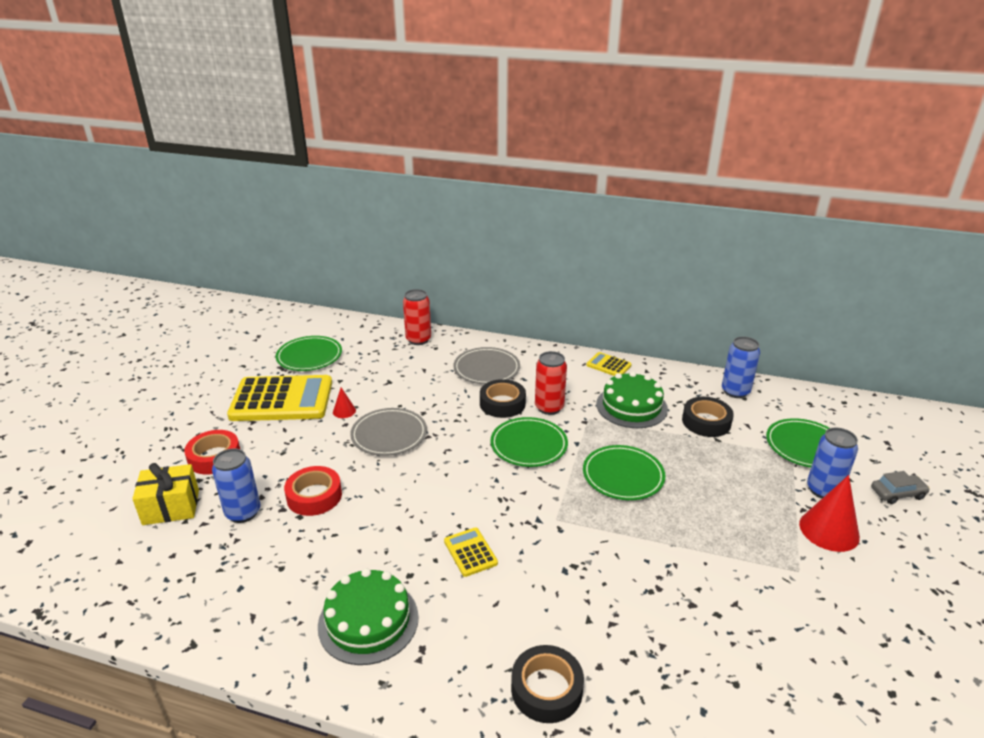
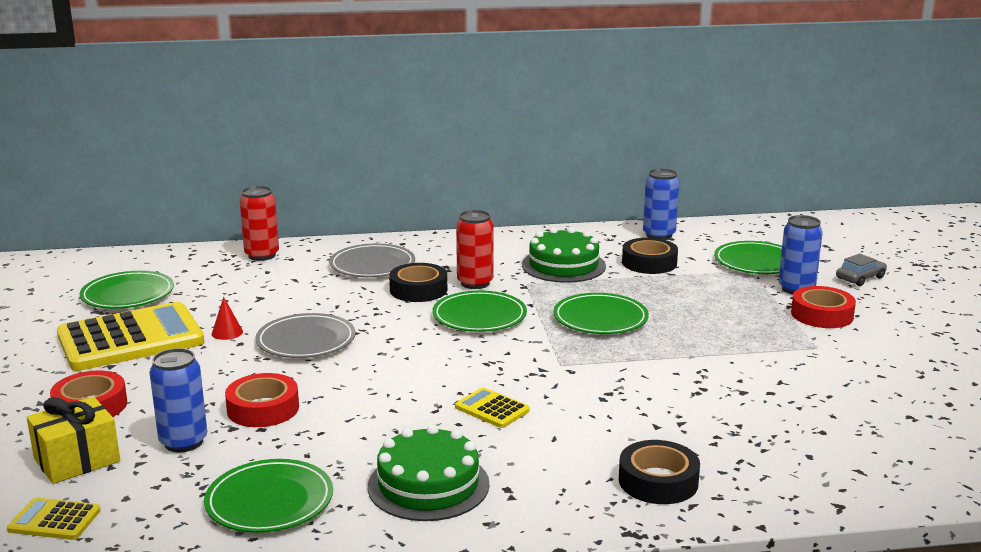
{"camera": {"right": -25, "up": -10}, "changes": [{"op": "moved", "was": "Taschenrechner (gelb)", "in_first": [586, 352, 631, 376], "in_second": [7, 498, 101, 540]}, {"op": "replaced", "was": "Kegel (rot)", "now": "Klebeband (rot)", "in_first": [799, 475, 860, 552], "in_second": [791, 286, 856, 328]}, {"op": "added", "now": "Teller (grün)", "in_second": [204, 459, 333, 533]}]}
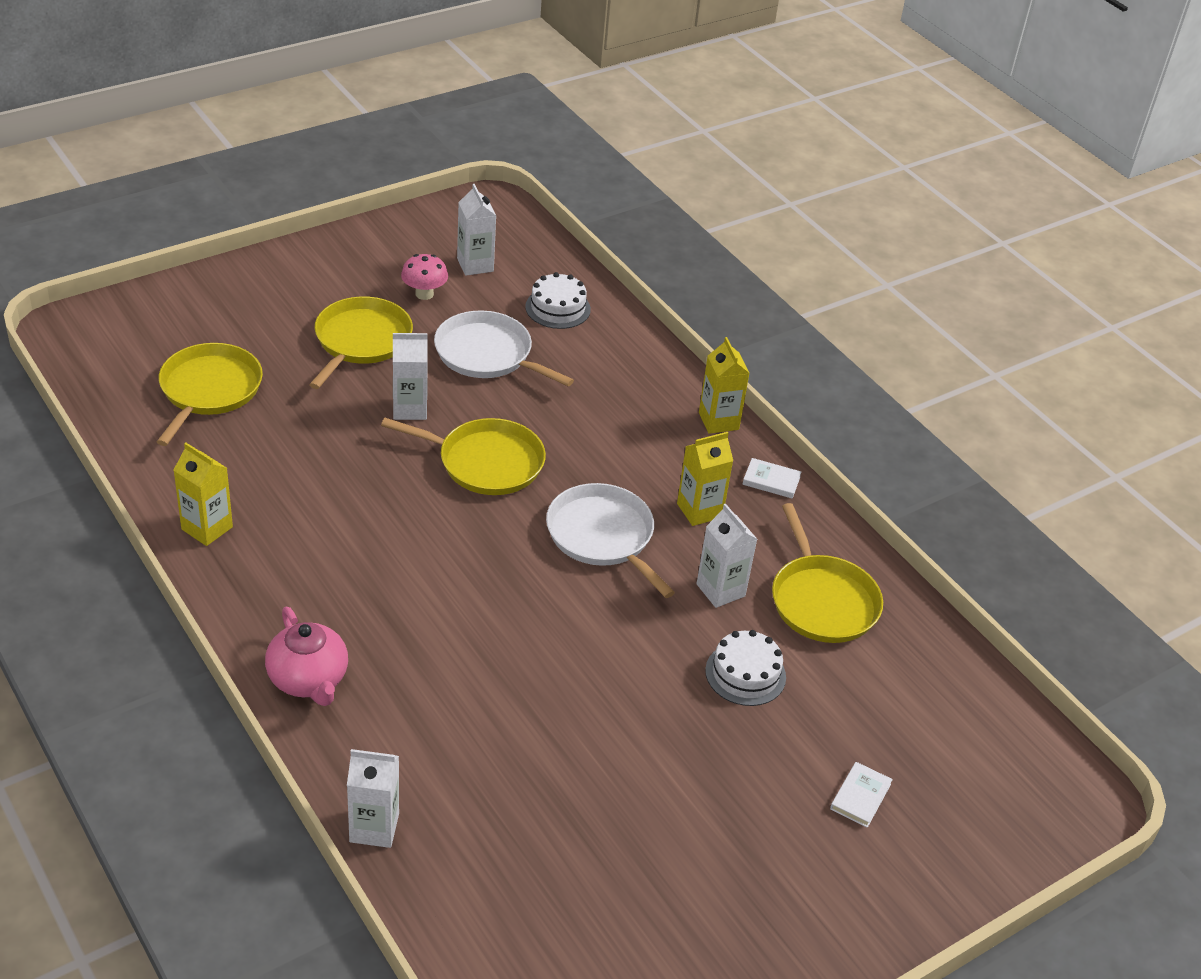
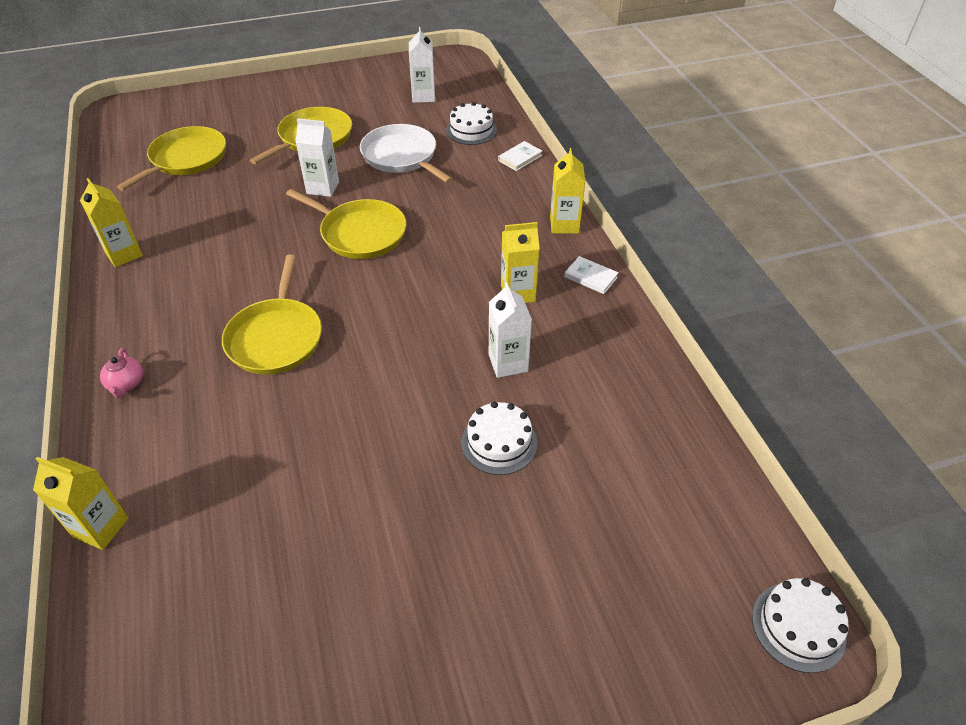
{"camera": {"right": 20, "up": 5}, "changes": [{"op": "resized", "was": "Teekanne (rosa)", "in_first": [265, 607, 348, 706], "in_second": [100, 347, 143, 398], "ratio": 0.57}, {"op": "recoloured", "was": "Getränkekarton (weiß)", "now": "Getränkekarton (gelb)", "in_first": [347, 749, 399, 848], "in_second": [33, 457, 129, 550]}, {"op": "removed", "was": "Pilz (rosa)", "in_first": [401, 254, 448, 300]}, {"op": "removed", "was": "Pfanne (weiß)", "in_first": [546, 483, 675, 598]}, {"op": "moved", "was": "Pfanne (gelb)", "in_first": [772, 503, 883, 643], "in_second": [222, 255, 322, 375]}, {"op": "moved", "was": "Buch (weiß)", "in_first": [830, 762, 893, 828], "in_second": [498, 141, 542, 171]}, {"op": "added", "now": "Kuchen (weiß)", "in_second": [752, 578, 849, 673]}]}
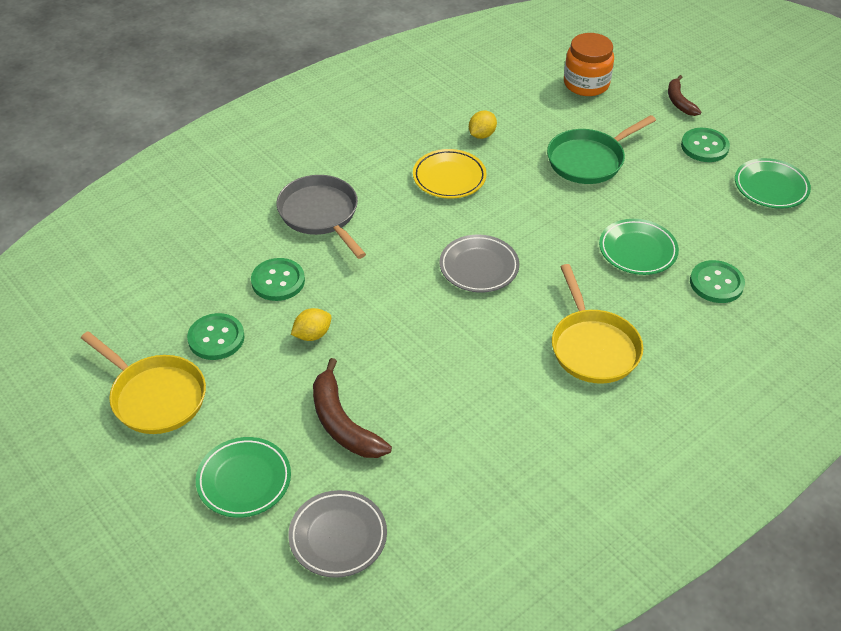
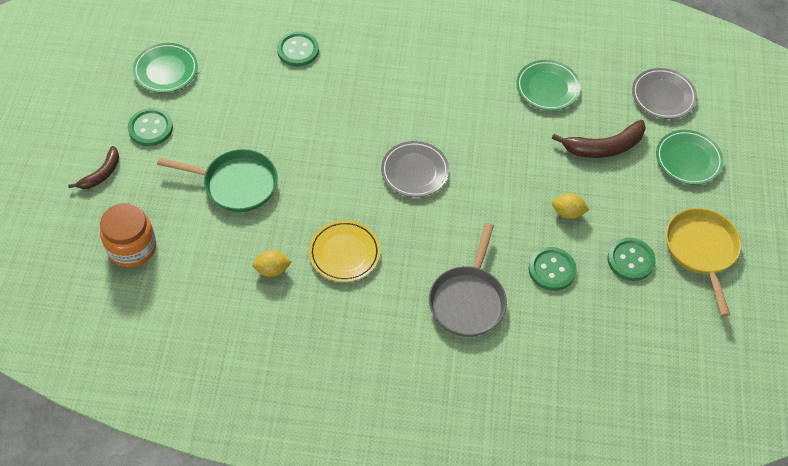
{"camera": {"right": -135, "up": 10}, "changes": [{"op": "turned", "was": "Banane (braun)", "in_first": [313, 358, 392, 458], "in_second": [552, 120, 646, 158], "clockwise": 60}, {"op": "removed", "was": "Pfanne (gelb)", "in_first": [552, 264, 643, 384]}, {"op": "moved", "was": "Teller (grün)", "in_first": [599, 219, 679, 275], "in_second": [516, 60, 581, 111]}]}
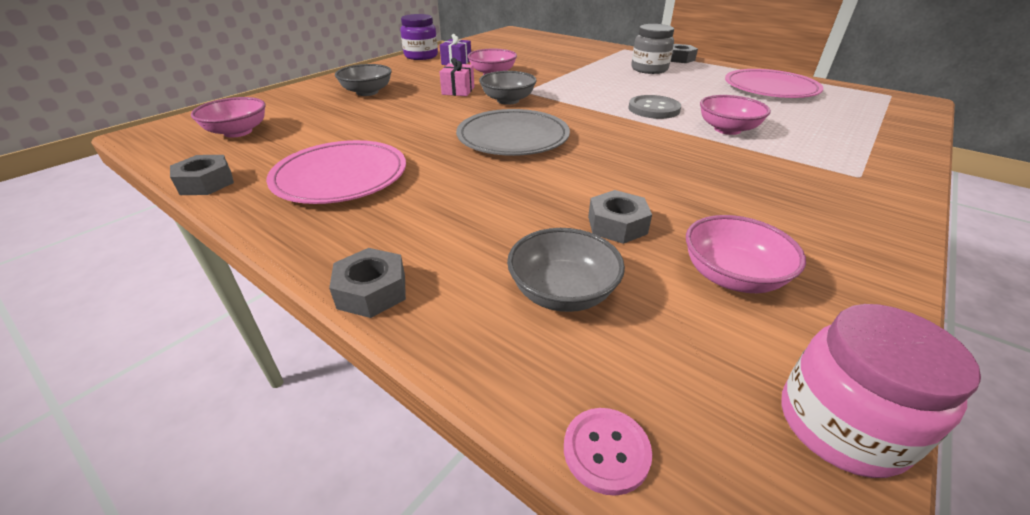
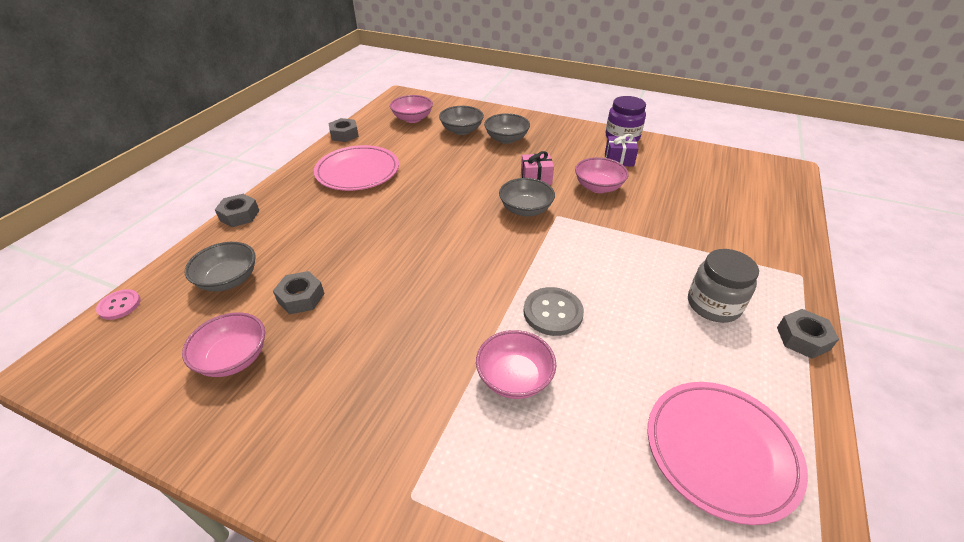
{"camera": {"right": 75, "up": 5}, "changes": [{"op": "removed", "was": "Teller (grau)", "in_first": [456, 109, 570, 156]}, {"op": "removed", "was": "Einmachglas (rosa)", "in_first": [781, 304, 981, 478]}, {"op": "added", "now": "Schüssel (grau)", "in_second": [439, 106, 484, 135]}]}
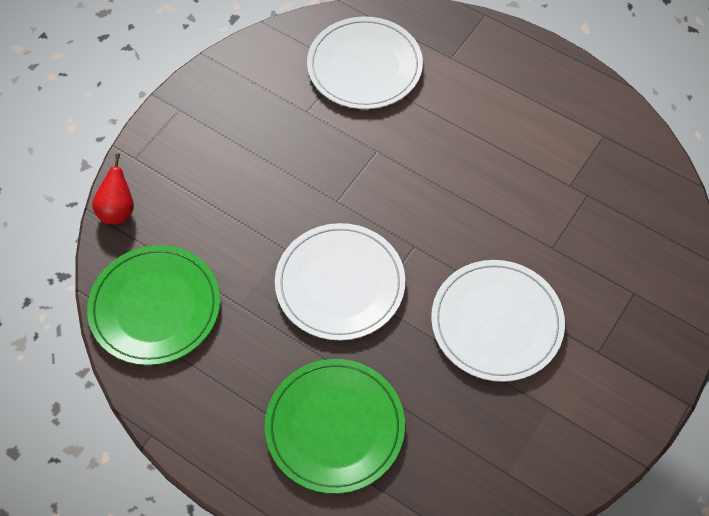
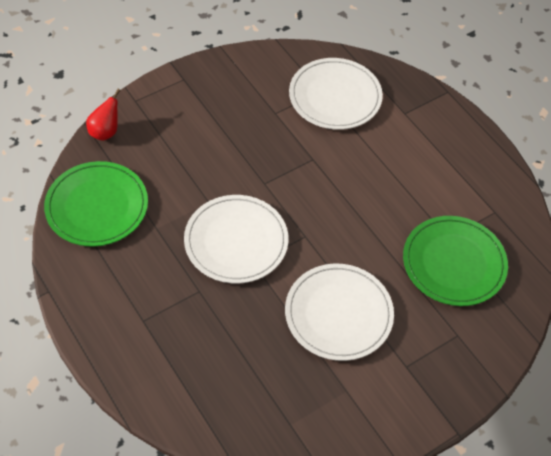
{"camera": {"right": 20, "up": -5}, "changes": [{"op": "moved", "was": "Teller (grün)", "in_first": [265, 359, 405, 494], "in_second": [403, 216, 508, 306]}]}
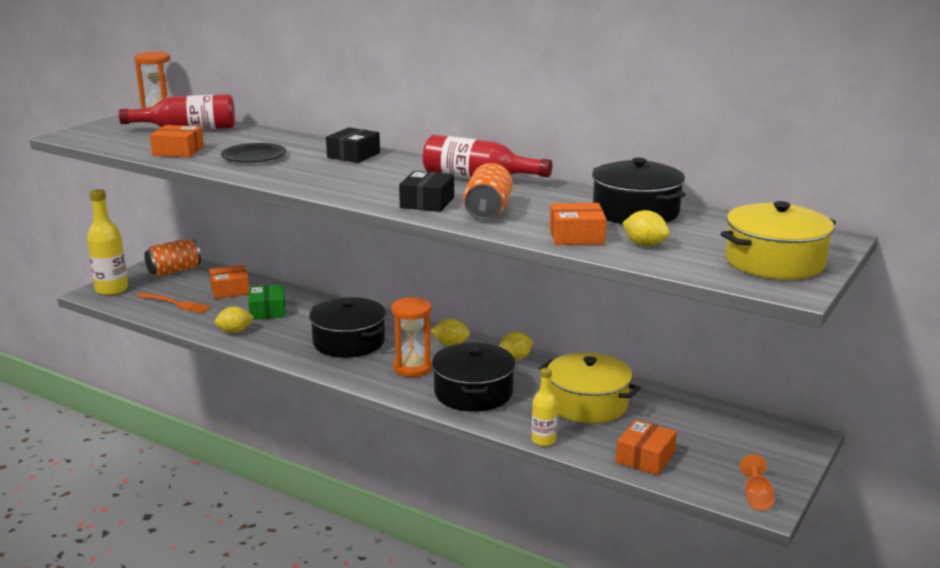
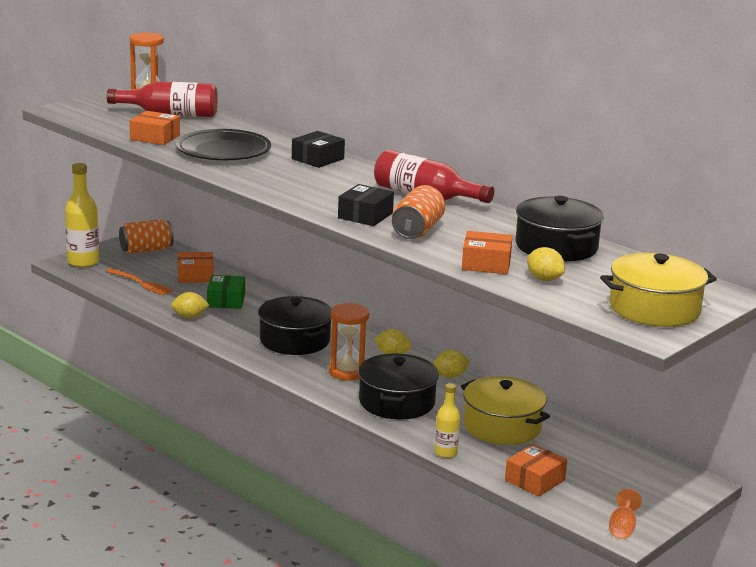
{"camera": {"right": 10, "up": 0}, "changes": [{"op": "resized", "was": "Teller (schwarz)", "in_first": [221, 143, 286, 163], "in_second": [176, 129, 271, 160], "ratio": 1.53}]}
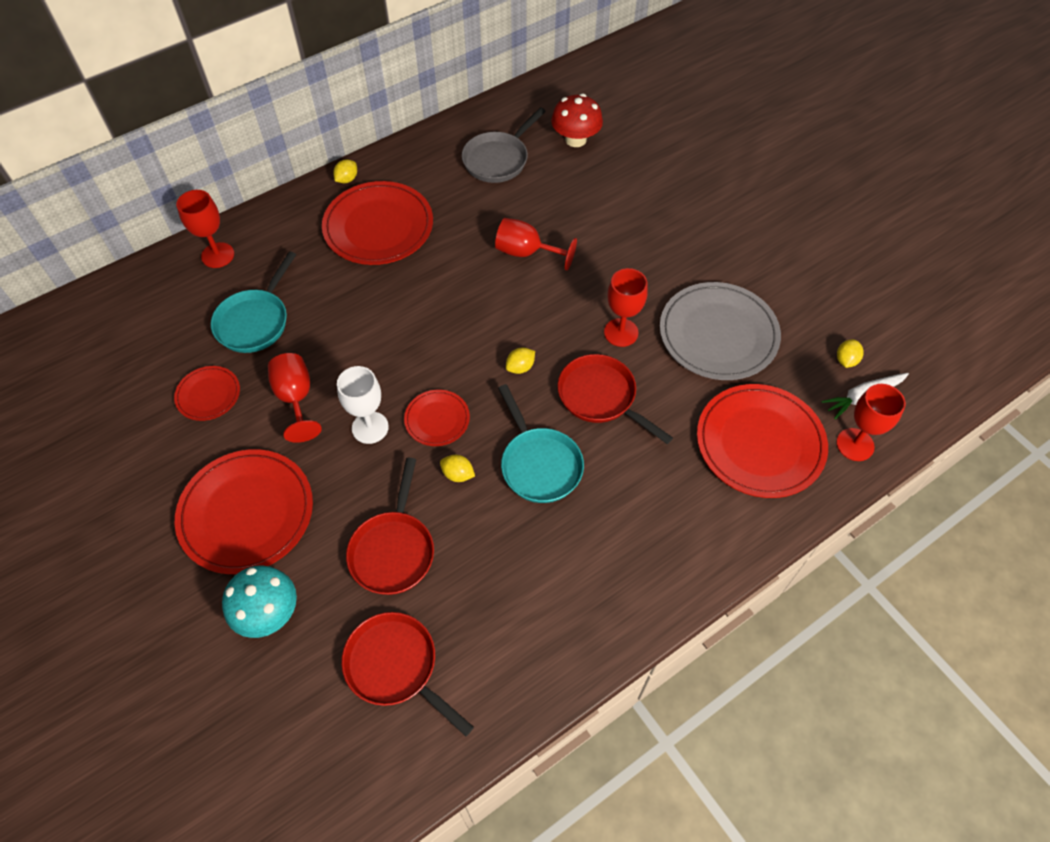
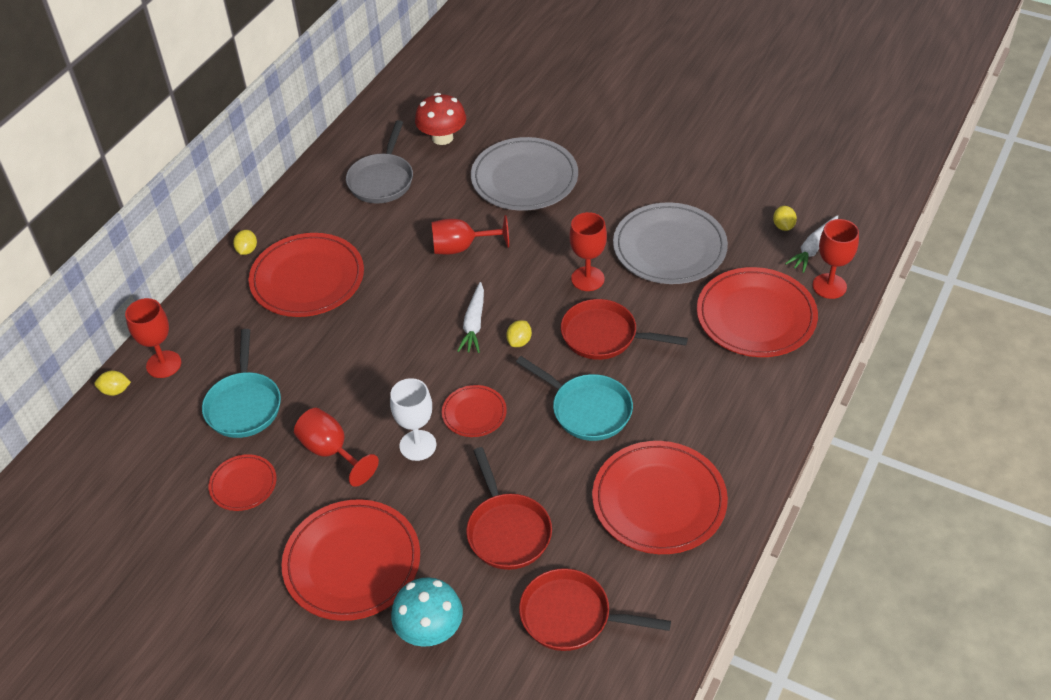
{"camera": {"right": -25, "up": -10}, "changes": [{"op": "moved", "was": "Zitrone (gelb)", "in_first": [440, 455, 475, 482], "in_second": [94, 370, 131, 396]}, {"op": "added", "now": "Karotte (weiß)", "in_second": [458, 282, 484, 353]}, {"op": "added", "now": "Teller (grau)", "in_second": [471, 137, 578, 211]}, {"op": "added", "now": "Teller (rot)", "in_second": [592, 441, 728, 554]}]}
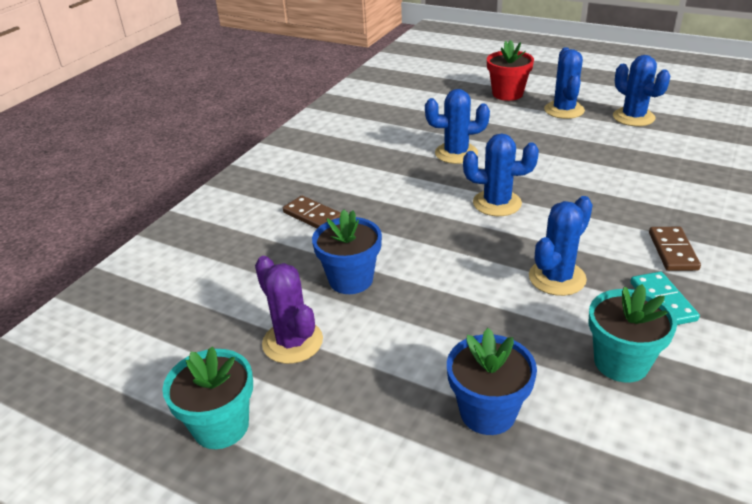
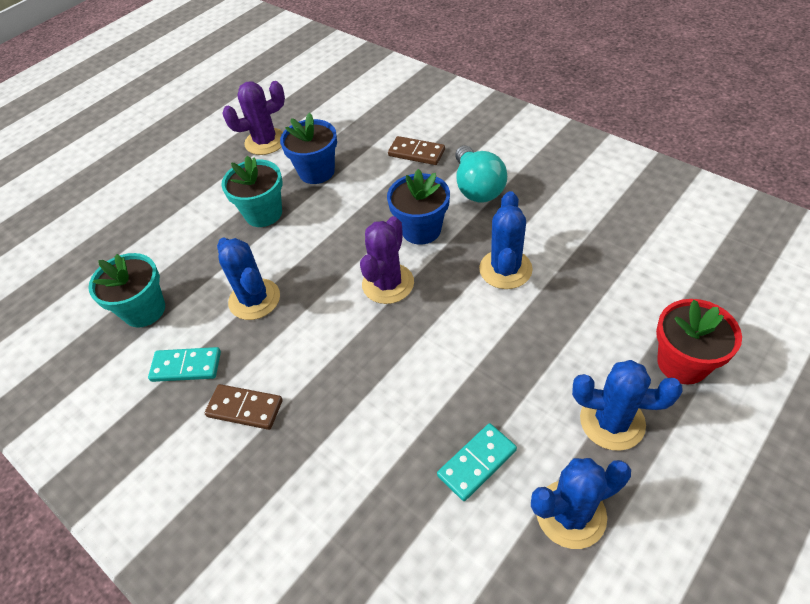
{"camera": {"right": 105, "up": 15}, "changes": [{"op": "moved", "was": "Blumentopf (türkis)", "in_first": [162, 346, 253, 449], "in_second": [221, 156, 282, 227]}, {"op": "turned", "was": "Dominostein (braun)", "in_first": [283, 196, 341, 228], "in_second": [388, 136, 445, 165], "clockwise": 60}, {"op": "moved", "was": "Blumentopf (blau)", "in_first": [447, 328, 537, 435], "in_second": [387, 169, 450, 245]}, {"op": "recoloured", "was": "Kaktus (blau)", "now": "Kaktus (lila)", "in_first": [463, 133, 539, 216], "in_second": [360, 216, 414, 304]}, {"op": "added", "now": "Dominostein (türkis)", "in_second": [437, 423, 517, 501]}, {"op": "added", "now": "Glühbirne (türkis)", "in_second": [455, 146, 507, 203]}]}
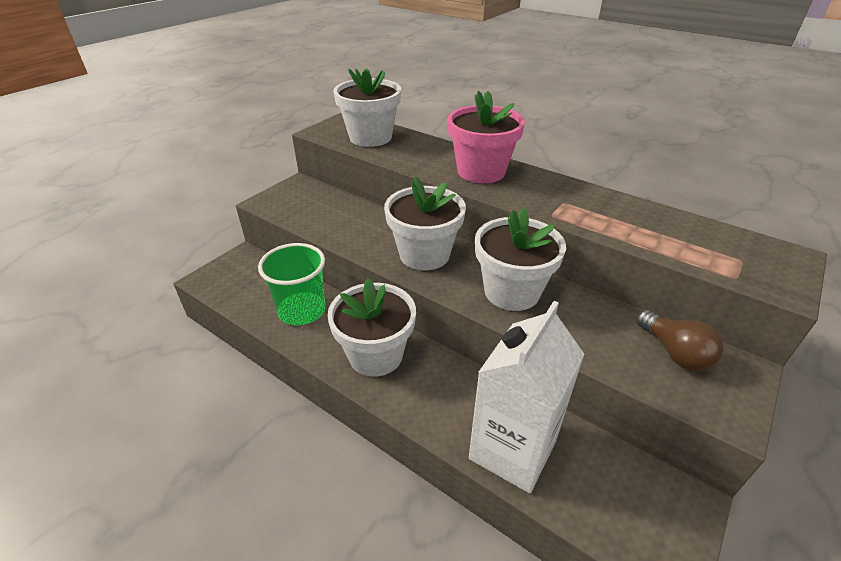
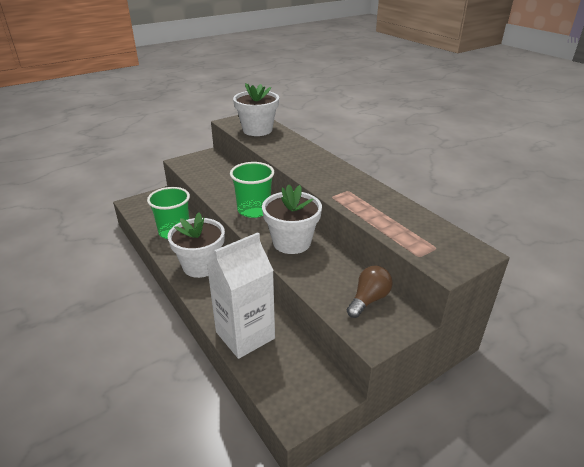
{"camera": {"right": 20, "up": -5}, "changes": [{"op": "replaced", "was": "Blumentopf (weiß)", "now": "Becher (grün)", "in_first": [384, 176, 466, 270], "in_second": [230, 162, 274, 218]}, {"op": "removed", "was": "Blumentopf (rosa)", "in_first": [447, 91, 525, 183]}, {"op": "turned", "was": "Glühbirne (braun)", "in_first": [636, 310, 724, 371], "in_second": [346, 266, 393, 318], "clockwise": -135}]}
